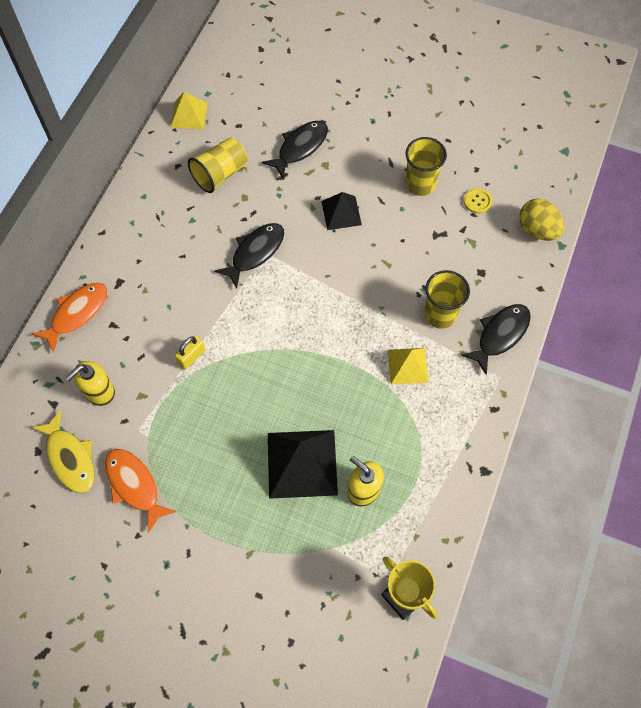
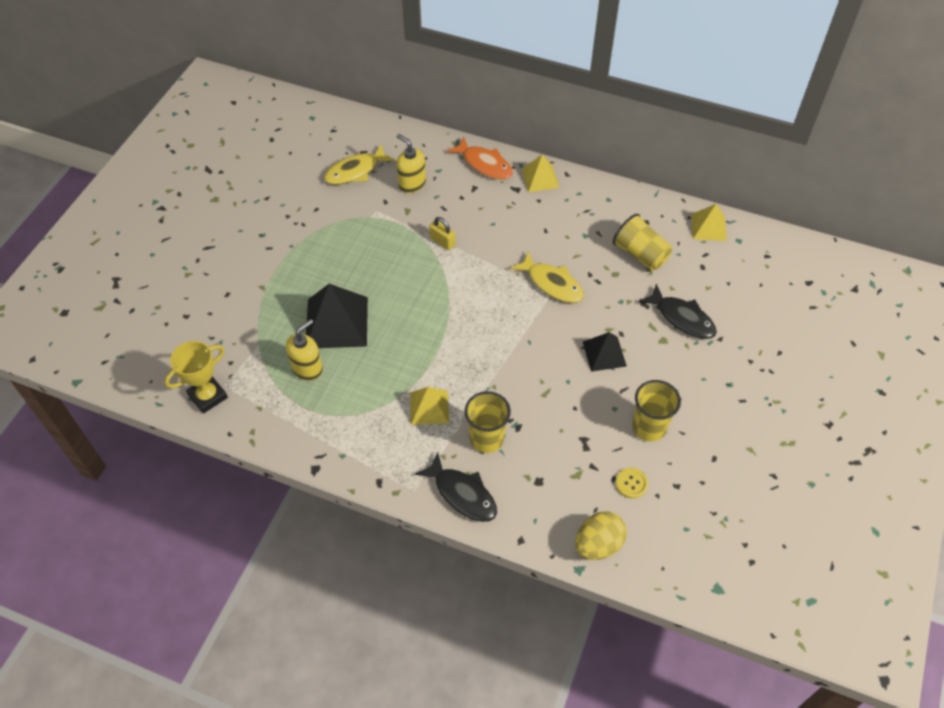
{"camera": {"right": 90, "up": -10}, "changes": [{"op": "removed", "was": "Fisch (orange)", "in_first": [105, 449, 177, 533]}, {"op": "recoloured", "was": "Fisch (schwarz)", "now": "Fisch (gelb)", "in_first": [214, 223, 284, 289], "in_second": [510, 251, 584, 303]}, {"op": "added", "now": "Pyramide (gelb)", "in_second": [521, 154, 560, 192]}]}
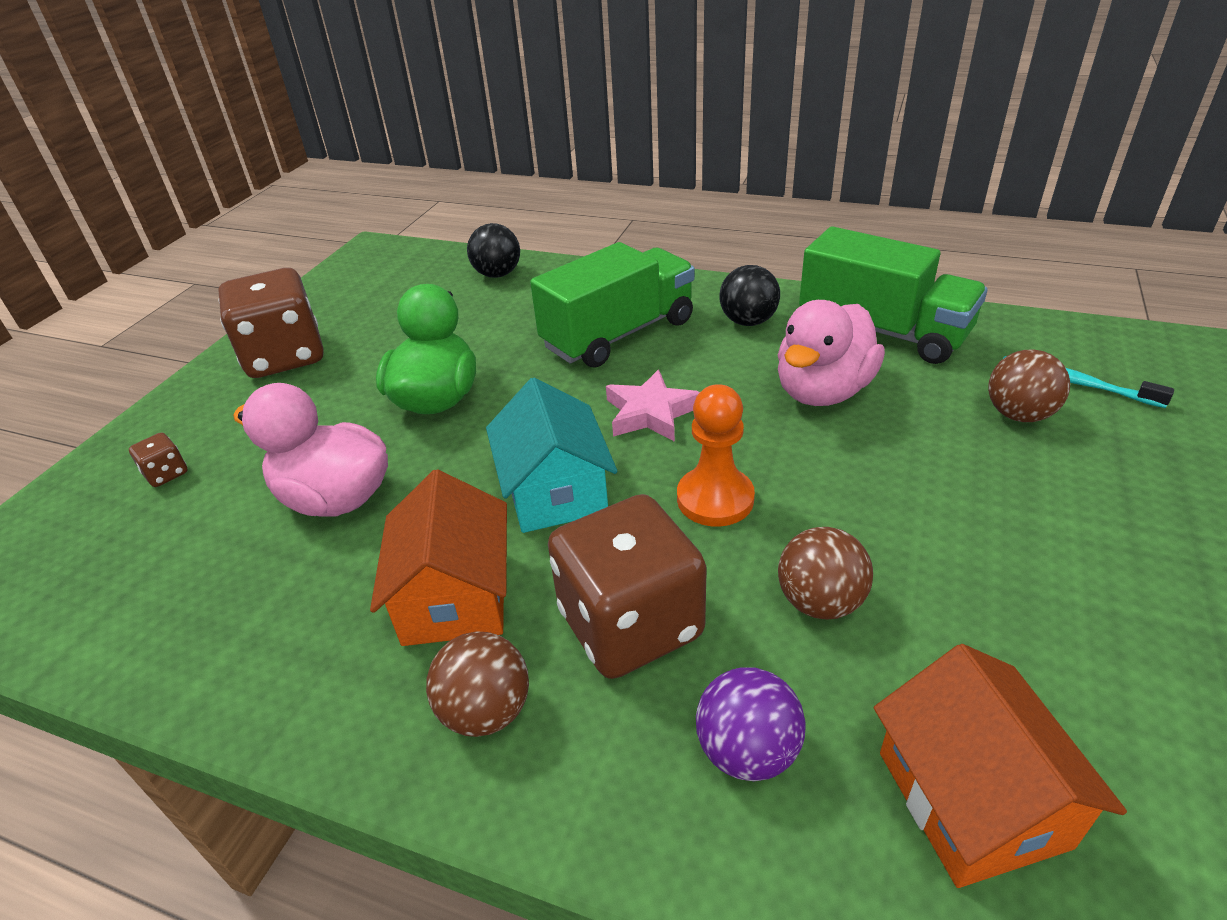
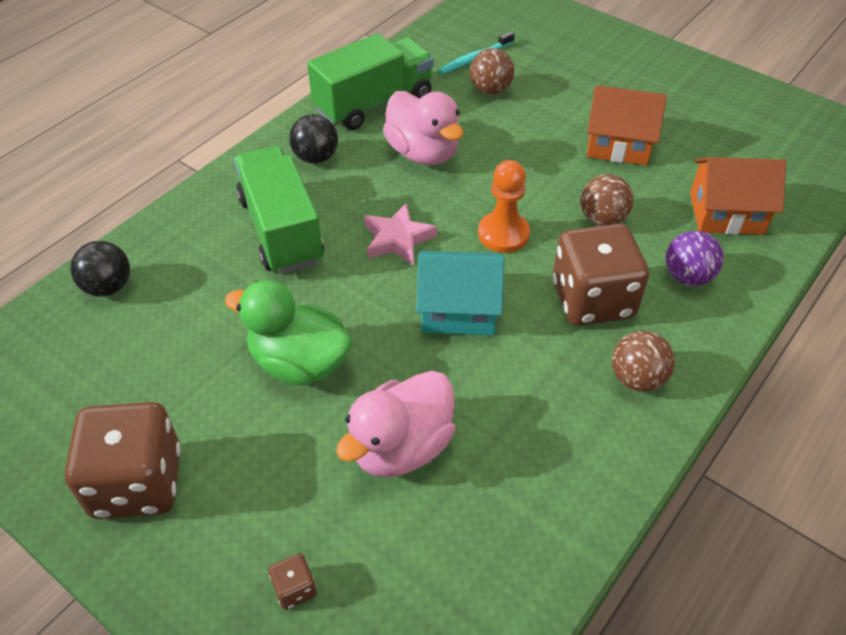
{"camera": {"right": -75, "up": 10}, "changes": [{"op": "moved", "was": "Haus (orange)", "in_first": [370, 469, 507, 646], "in_second": [586, 85, 667, 166]}]}
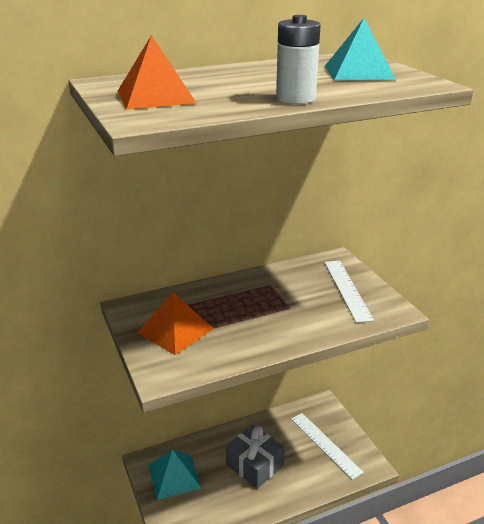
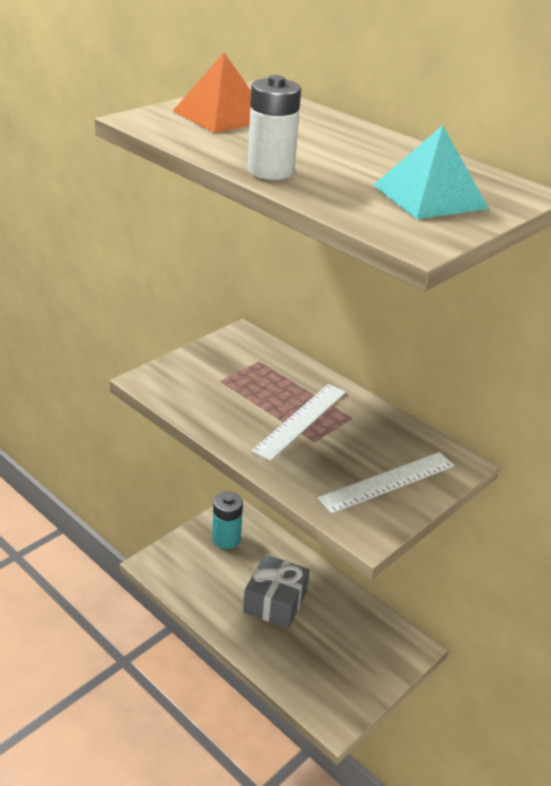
{"camera": {"right": 65, "up": 5}, "changes": [{"op": "removed", "was": "Pyramide (orange)", "in_first": [137, 292, 213, 355]}, {"op": "replaced", "was": "Pyramide (türkis)", "now": "Batterie (türkis)", "in_first": [149, 450, 201, 500], "in_second": [212, 492, 243, 549]}, {"op": "moved", "was": "Lineal (weiß)", "in_first": [291, 413, 364, 480], "in_second": [251, 384, 346, 461]}]}
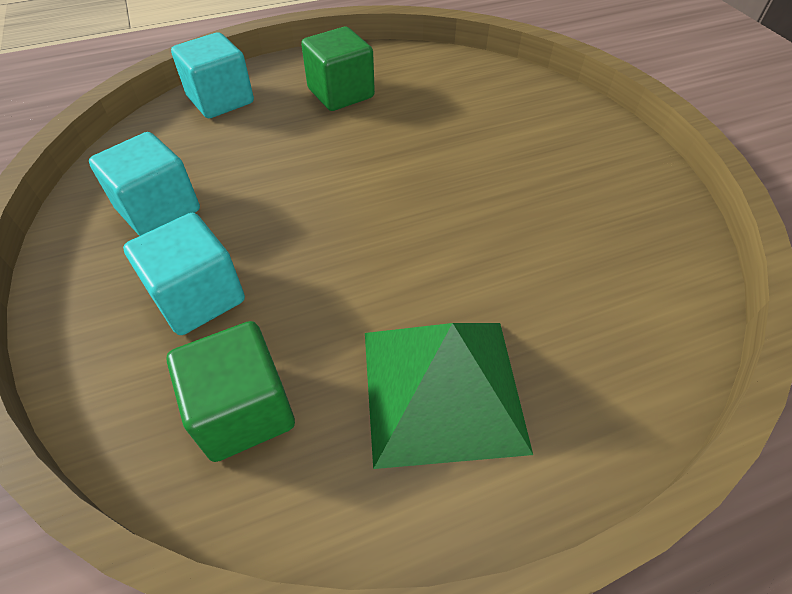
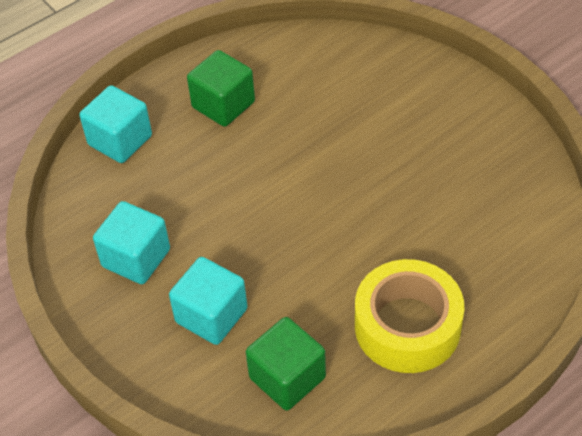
{"camera": {"right": -15, "up": 0}, "changes": [{"op": "replaced", "was": "Pyramide (grün)", "now": "Klebeband (gelb)", "in_first": [365, 323, 533, 469], "in_second": [355, 259, 464, 373]}]}
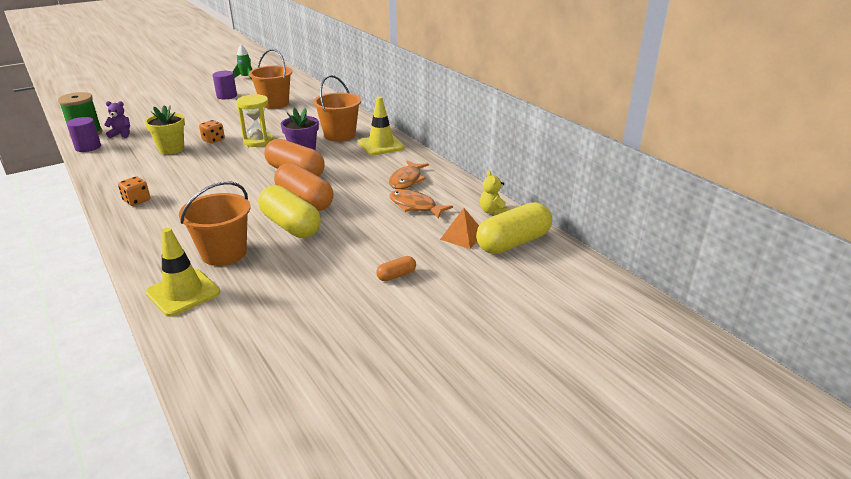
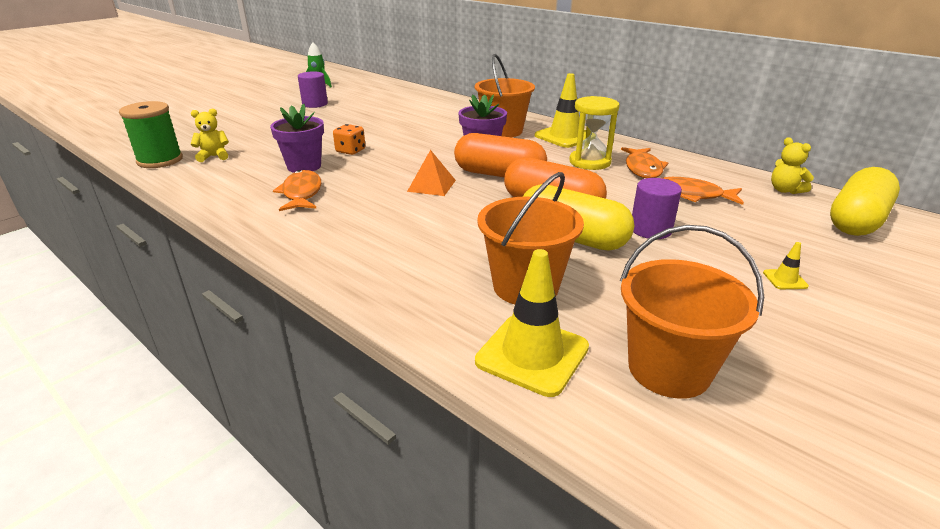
{"camera": {"right": -15, "up": 0}, "changes": [{"op": "moved", "was": "Vollzylinder (lila)", "in_first": [67, 117, 101, 152], "in_second": [632, 178, 682, 239]}, {"op": "recoloured", "was": "Teddybär (lila)", "now": "Teddybär (gelb)", "in_first": [104, 101, 130, 138], "in_second": [191, 109, 229, 162]}, {"op": "removed", "was": "Spielwürfel (orange)", "in_first": [118, 177, 150, 206]}, {"op": "recoloured", "was": "Blumentopf (gelb)", "now": "Blumentopf (lila)", "in_first": [145, 105, 185, 155], "in_second": [270, 104, 324, 173]}, {"op": "moved", "was": "Sanduhr (gelb)", "in_first": [236, 94, 274, 147], "in_second": [569, 96, 620, 170]}, {"op": "moved", "was": "Eimer (orange)", "in_first": [249, 49, 292, 109], "in_second": [620, 225, 764, 399]}, {"op": "replaced", "was": "Kapsel (orange)", "now": "Leitkegel (gelb)", "in_first": [376, 256, 416, 281], "in_second": [763, 242, 809, 289]}, {"op": "moved", "was": "Pyramide (orange)", "in_first": [440, 208, 479, 249], "in_second": [407, 150, 456, 196]}, {"op": "added", "now": "Fisch (orange)", "in_second": [273, 170, 322, 211]}]}
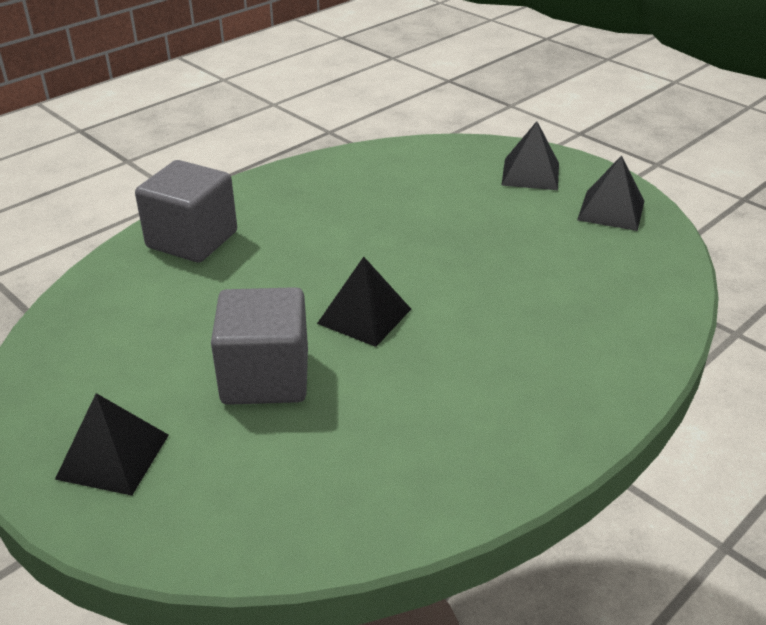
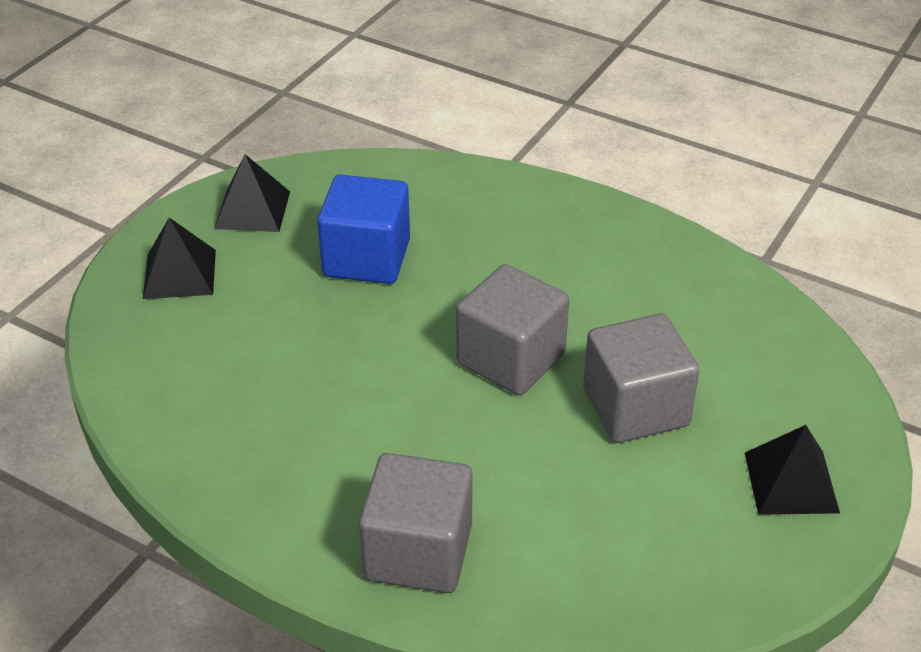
{"camera": {"right": -105, "up": 5}, "changes": [{"op": "replaced", "was": "Pyramide (schwarz)", "now": "Kubus (grau)", "in_first": [317, 257, 411, 347], "in_second": [456, 264, 569, 395]}, {"op": "added", "now": "Kubus (blau)", "in_second": [317, 175, 410, 284]}]}
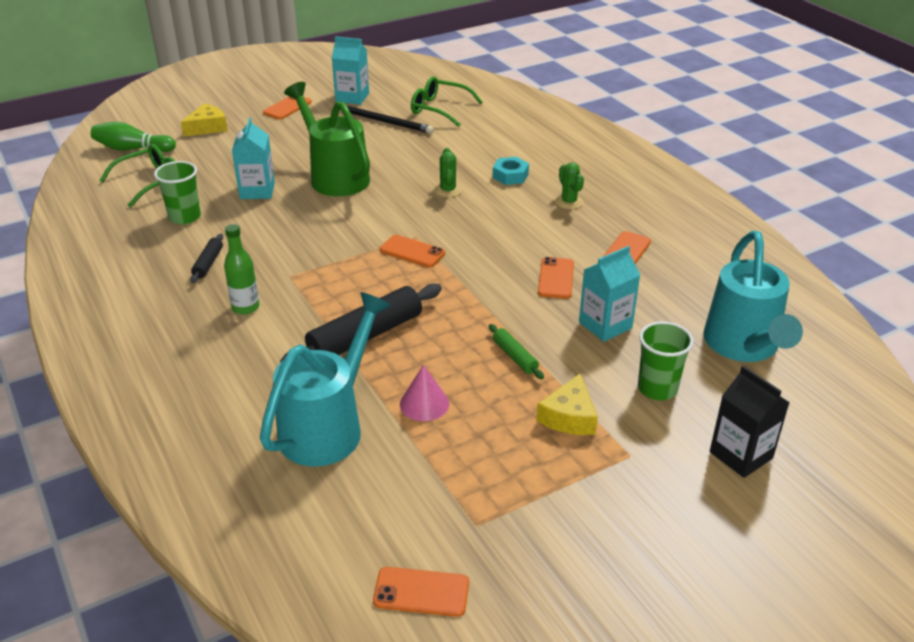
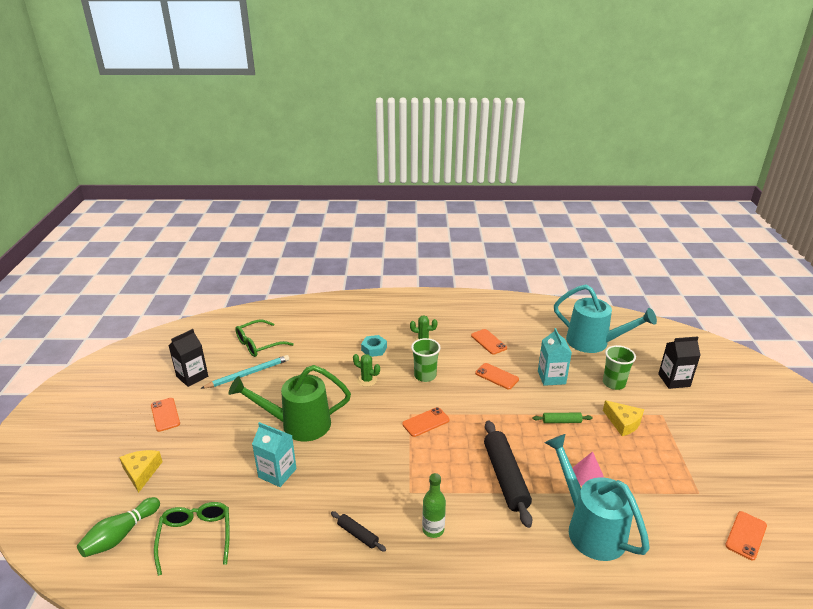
{"camera": {"right": -60, "up": -5}, "changes": [{"op": "moved", "was": "Becher (grün)", "in_first": [154, 161, 201, 225], "in_second": [411, 338, 441, 382]}, {"op": "recoloured", "was": "Getränkekarton (türkis)", "now": "Getränkekarton (schwarz)", "in_first": [332, 36, 369, 105], "in_second": [168, 329, 208, 387]}, {"op": "recoloured", "was": "Bleistift (schwarz)", "now": "Bleistift (türkis)", "in_first": [347, 106, 434, 134], "in_second": [201, 355, 289, 389]}]}
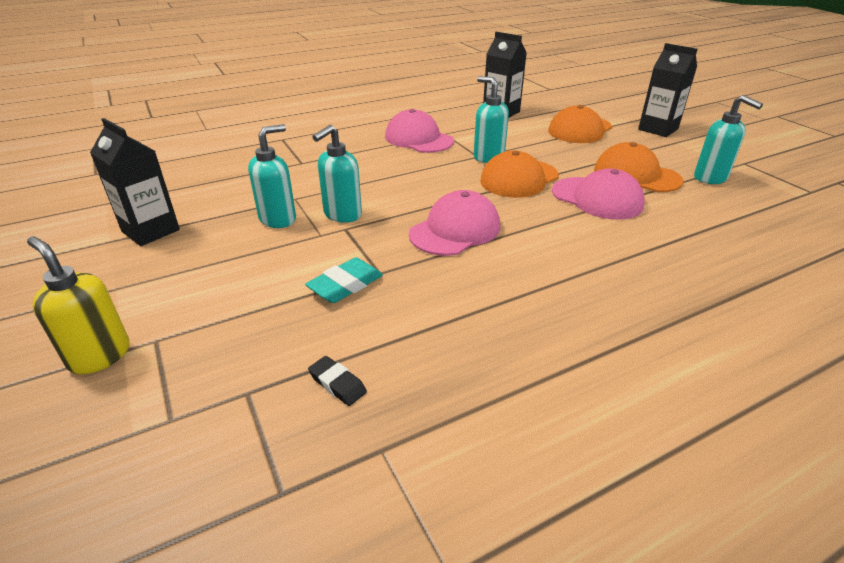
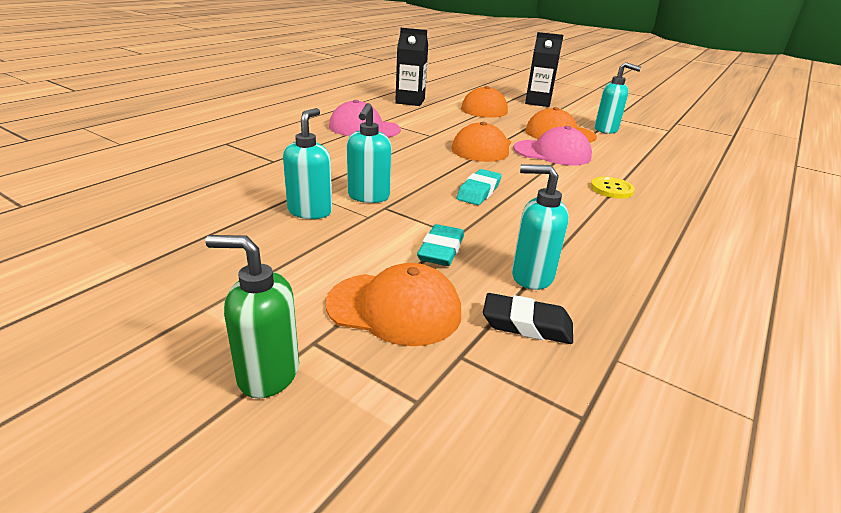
{"camera": {"right": -30, "up": -5}, "changes": [{"op": "recoloured", "was": "Seifenspender (gelb)", "now": "Seifenspender (grün)", "in_first": [27, 236, 129, 374], "in_second": [205, 235, 299, 399]}, {"op": "removed", "was": "Getränkekarton (schwarz)", "in_first": [90, 118, 180, 246]}, {"op": "resized", "was": "Radiergummi (schwarz)", "in_first": [308, 356, 367, 406], "in_second": [483, 293, 573, 344], "ratio": 1.54}, {"op": "replaced", "was": "Kappe (rosa)", "now": "Radiergummi (türkis)", "in_first": [409, 190, 500, 256], "in_second": [456, 169, 502, 205]}, {"op": "moved", "was": "Seifenspender (türkis)", "in_first": [474, 76, 509, 163], "in_second": [512, 164, 569, 290]}, {"op": "added", "now": "Kappe (orange)", "in_second": [326, 263, 461, 346]}, {"op": "added", "now": "Knopf (gelb)", "in_second": [591, 177, 635, 199]}]}
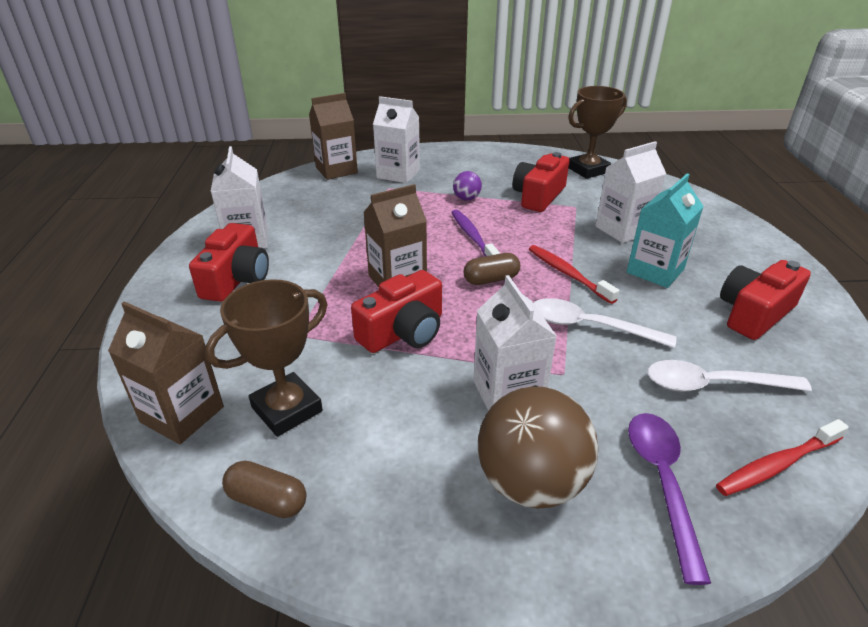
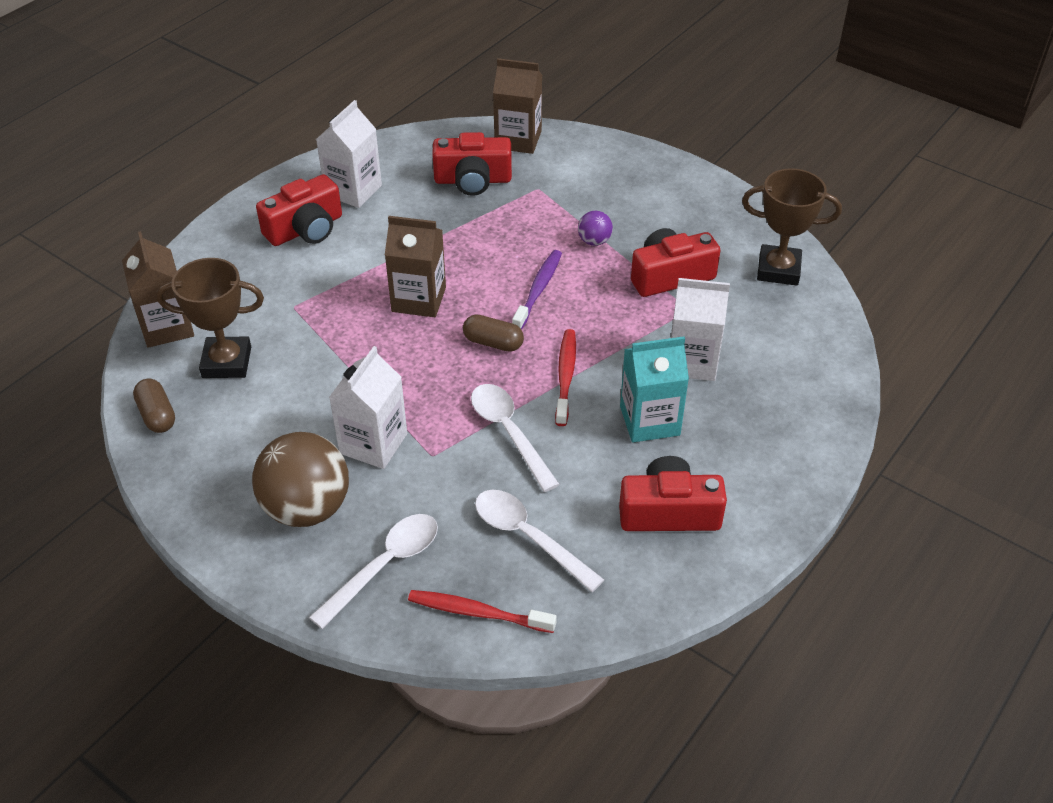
{"camera": {"right": 40, "up": 10}, "changes": [{"op": "moved", "was": "Kamera (rot)", "in_first": [351, 270, 442, 353], "in_second": [432, 132, 512, 196]}, {"op": "removed", "was": "Getränkekarton (weiß)", "in_first": [373, 96, 420, 183]}, {"op": "recoloured", "was": "Löffel (lila)", "now": "Löffel (weiß)", "in_first": [628, 413, 711, 585], "in_second": [309, 514, 438, 629]}]}
